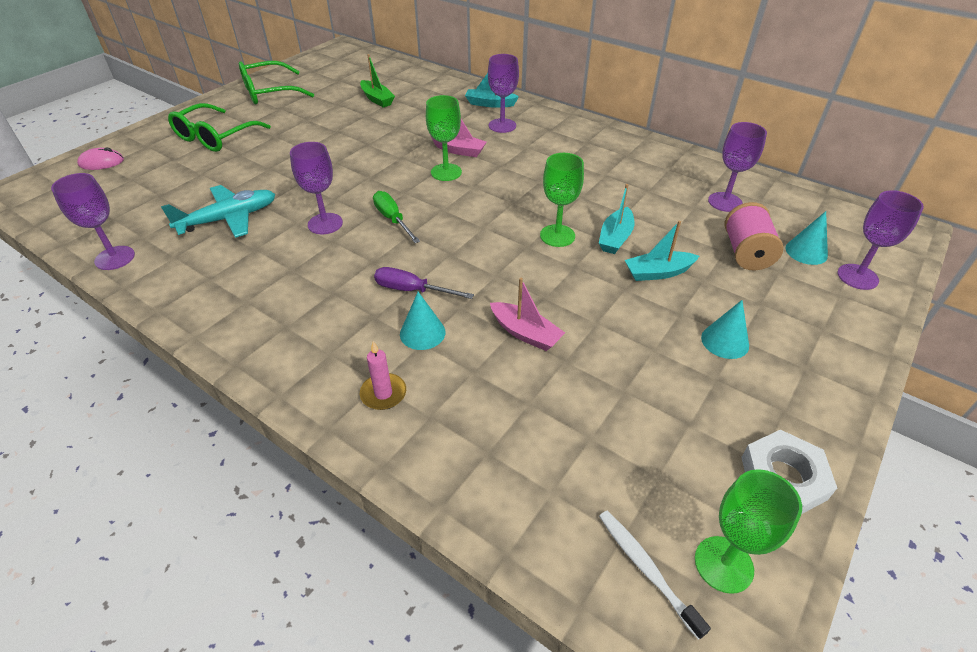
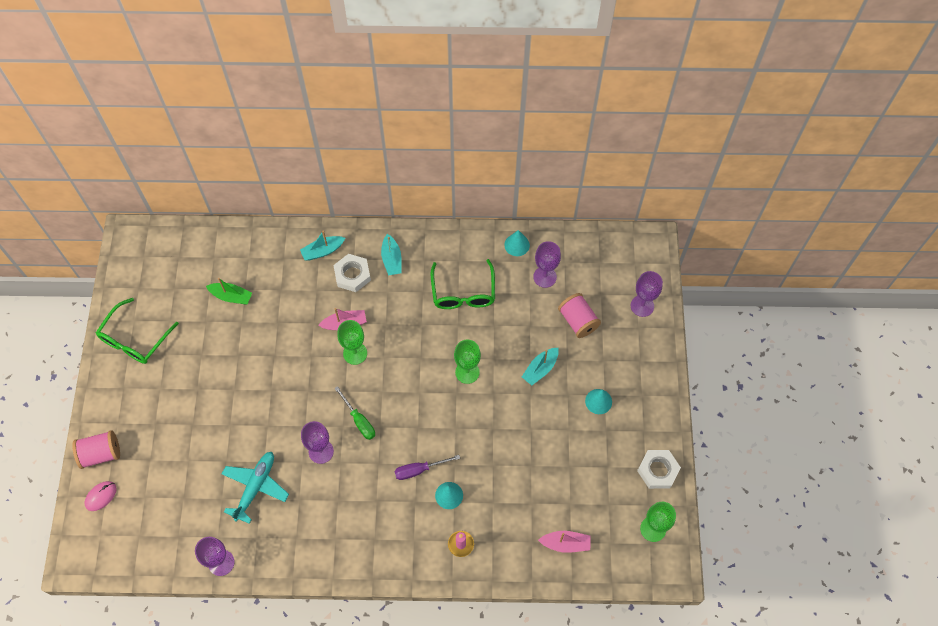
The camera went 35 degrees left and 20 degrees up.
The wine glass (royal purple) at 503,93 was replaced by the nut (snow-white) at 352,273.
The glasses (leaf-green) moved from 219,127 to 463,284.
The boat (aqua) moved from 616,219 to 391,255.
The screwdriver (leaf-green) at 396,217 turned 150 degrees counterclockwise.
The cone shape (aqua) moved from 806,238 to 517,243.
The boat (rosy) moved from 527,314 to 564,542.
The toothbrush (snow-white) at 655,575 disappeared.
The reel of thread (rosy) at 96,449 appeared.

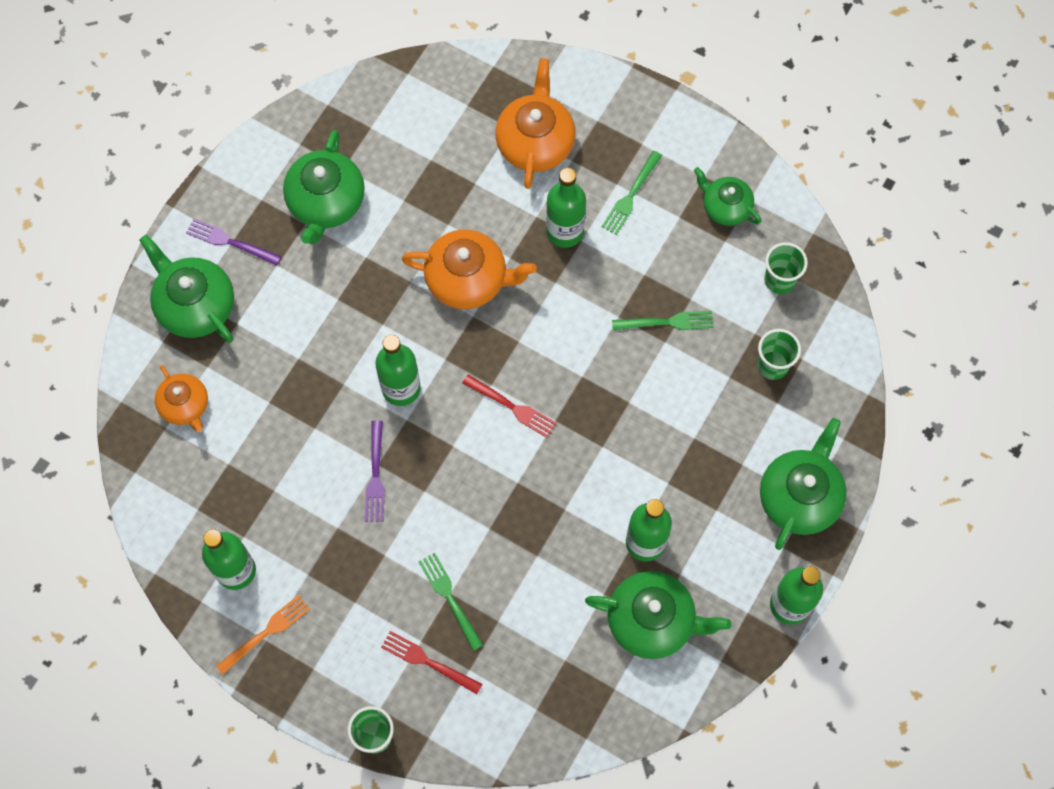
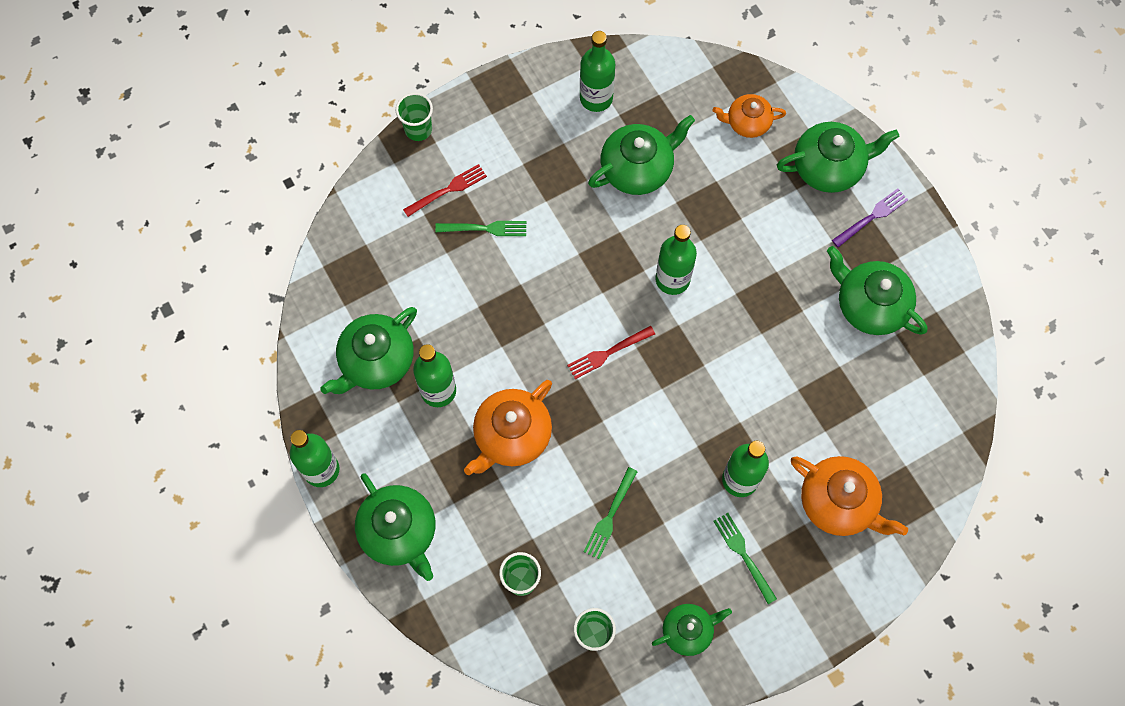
The camera went 120 degrees right and 0 degrees up.
The teapot (bright orange) moved from 469,269 to 508,427.
The dinner fork (royal purple) at 375,471 disappeared.
The dinner fork (bright orange) at 263,634 disappeared.
The teapot (leaf-green) at 641,155 appeared.

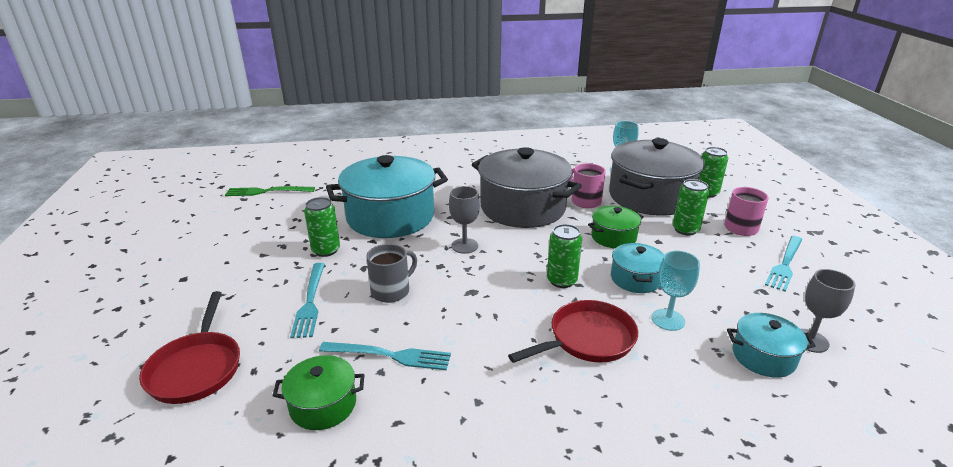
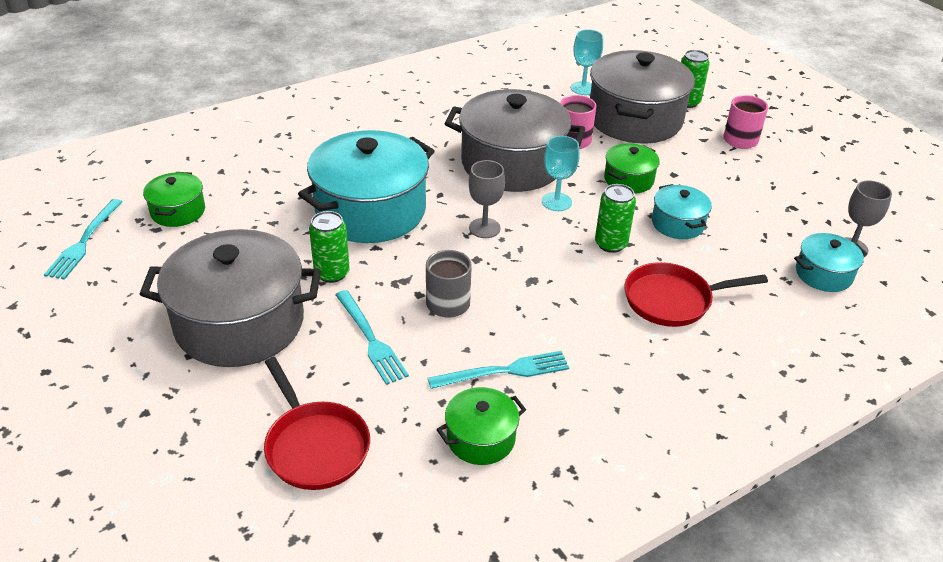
The camera went 25 degrees left and 10 degrees up.
The can (leaf-green) at 691,207 disappeared.
The dinner fork (leaf-green) at 270,191 was replaced by the cooking pot (leaf-green) at 174,199.
The dinner fork (aqua) moved from 784,264 to 83,239.
The wine glass (aqua) moved from 676,291 to 560,173.
The frying pan (red) at 573,331 turned 135 degrees counterclockwise.
The cooking pot (gray) at 230,298 appeared.

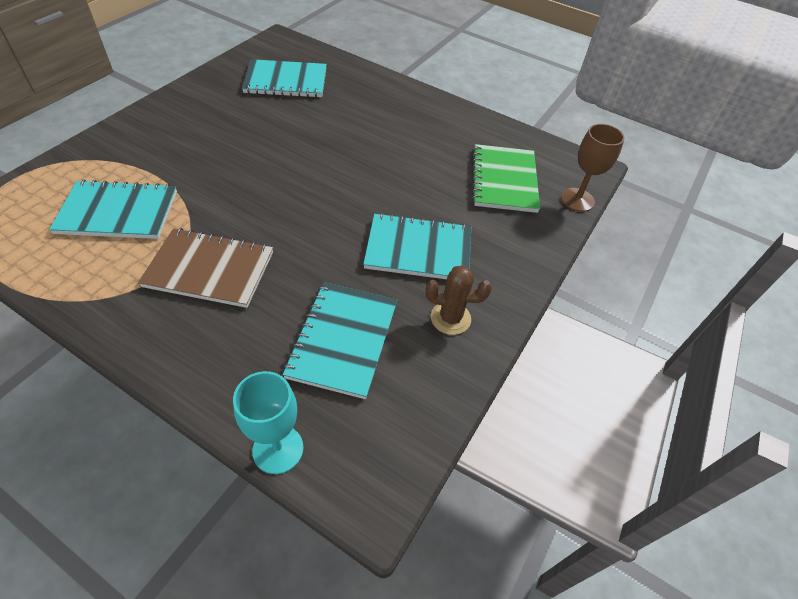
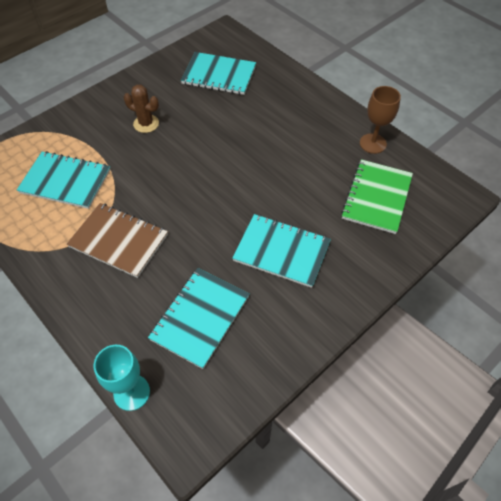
The camera went 20 degrees right and 5 degrees up.
The wine glass (brown) moved from 593,168 to 380,120.
The cactus (brown) moved from 458,300 to 141,109.

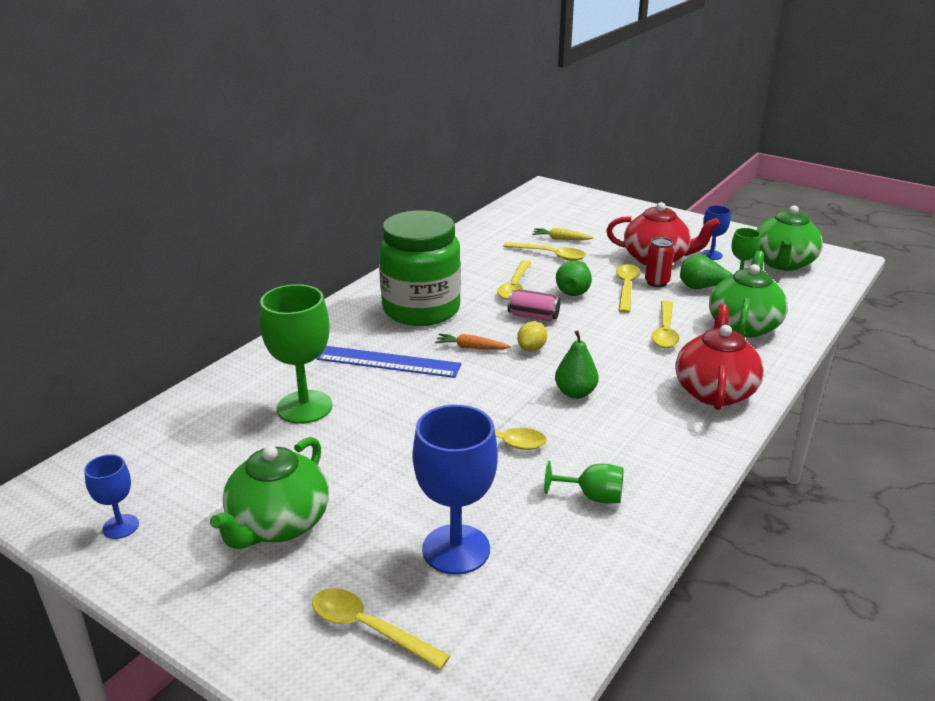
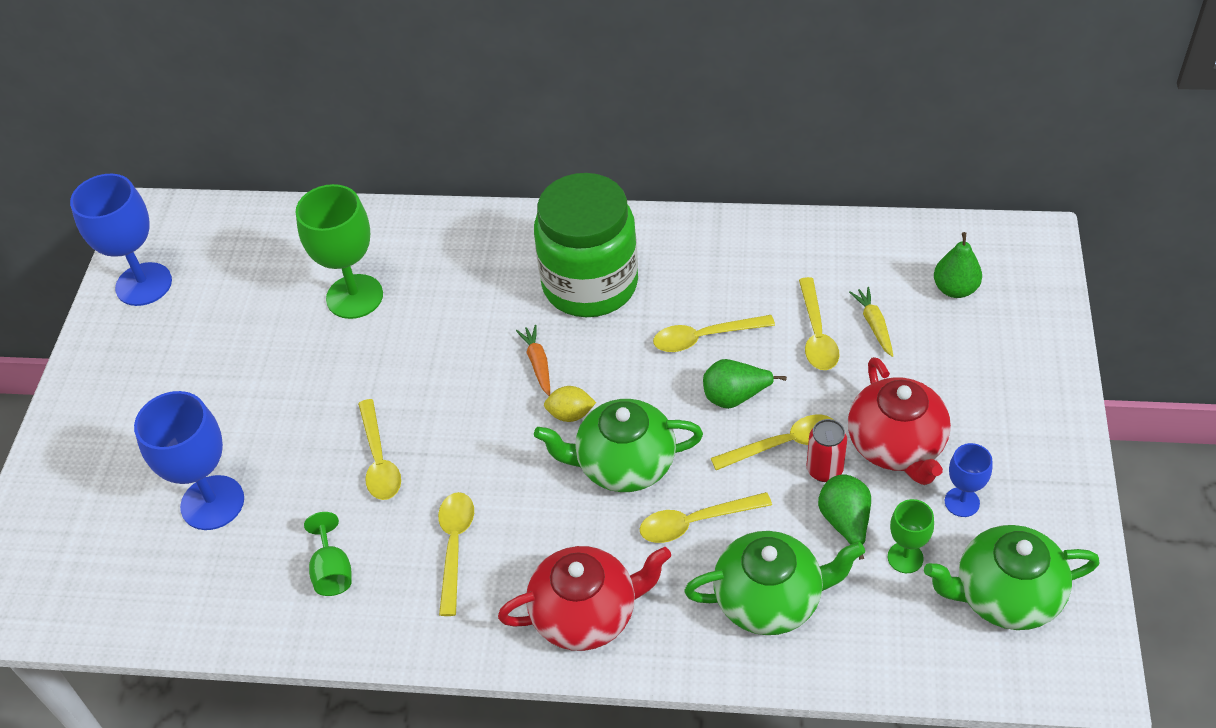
The camera went 65 degrees right and 20 degrees up.
The can (rosy) at 534,305 disappeared.
The pear fruit (leaf-green) moved from 577,364 to 958,265.
The ruler (cobalt) at 389,362 disappeared.
The teapot (leaf-green) moved from 269,493 to 618,445.
The wine glass (cobalt) at 111,496 changed to 1.90 times the size.
The teaspoon (golden) moved from 381,629 to 456,554.

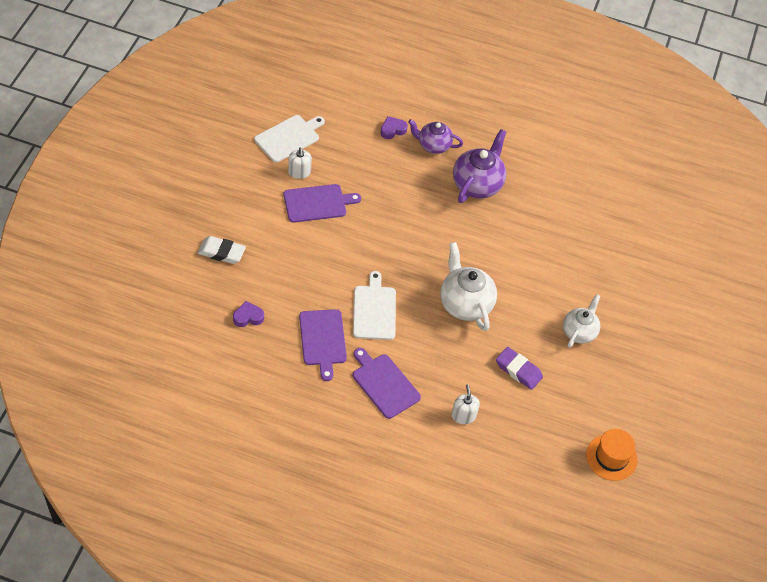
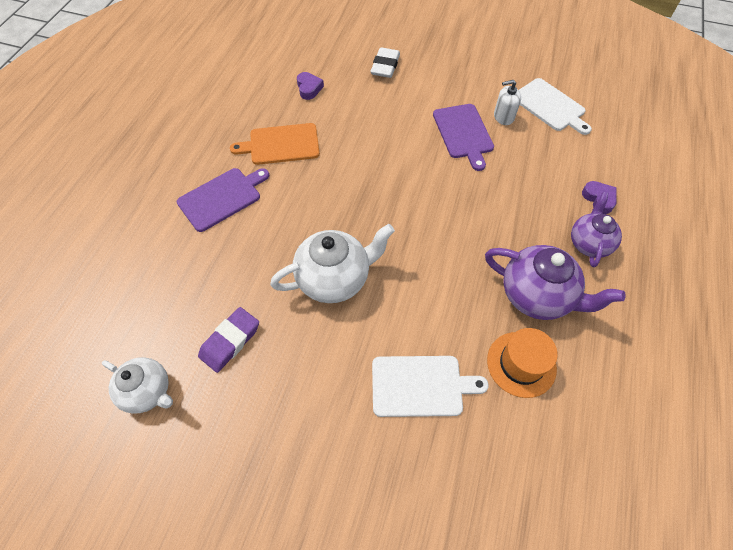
The camera went 95 degrees right and 5 degrees up.
The chopping board (snow-white) moved from 374,305 to 430,386.
The teapot (snow-white) moved from 582,321 to 137,385.
The chopping board (royal purple) at 323,345 became the chopping board (bright orange) at 275,144.
The soap pump (snow-white) at 465,404 disappeared.
The top hat (bright orange) moved from 611,455 to 522,363.

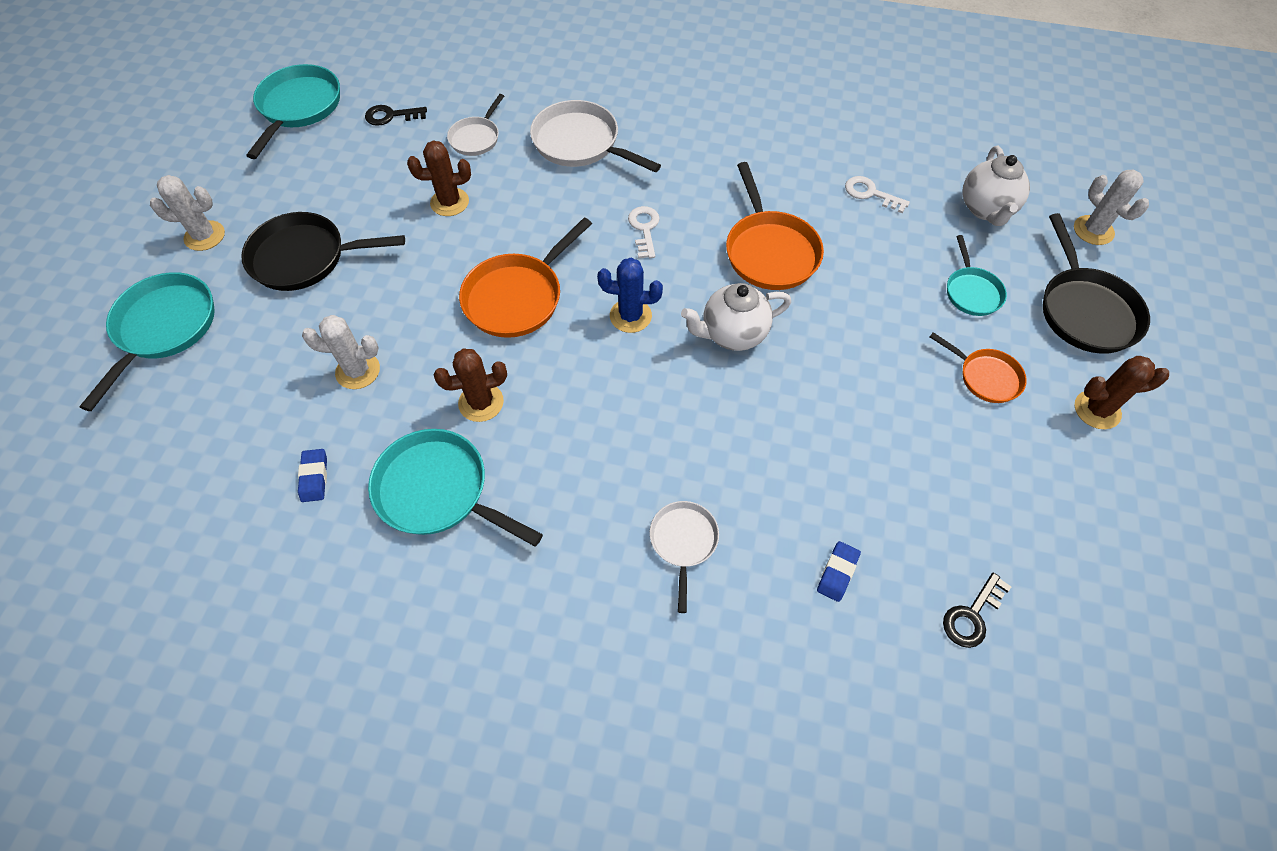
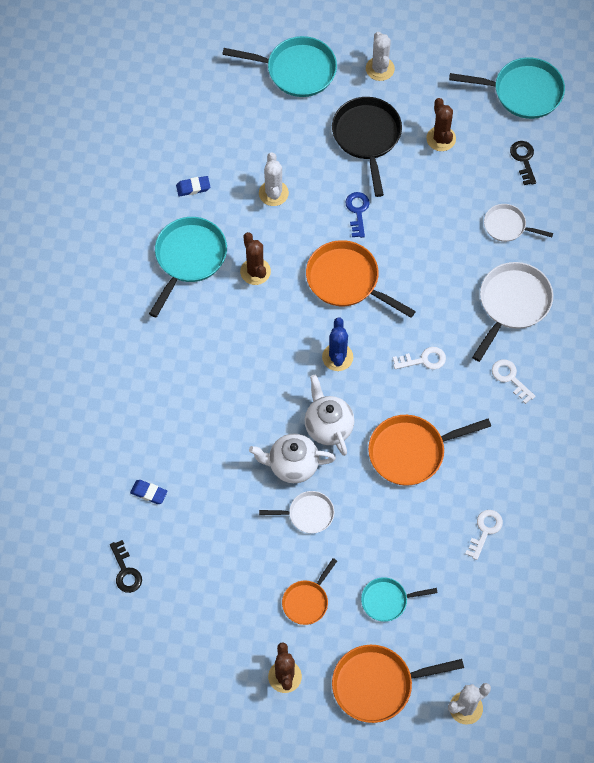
The camera went 85 degrees right and 5 degrees up.
The cactus (brown) moved from 439,178 to 441,124.
The teapot (snow-white) moved from 996,186 to 292,458.
The frying pan (jet-black) at 1096,283 became the frying pan (bright orange) at 398,684.
The frying pan (snow-white) moved from 684,557 to 296,512.
The key (jet-black) at 977,610 turned 150 degrees counterclockwise.
The key (cobalt) at 357,215 appeared.
The key (snow-white) at 514,381 appeared.

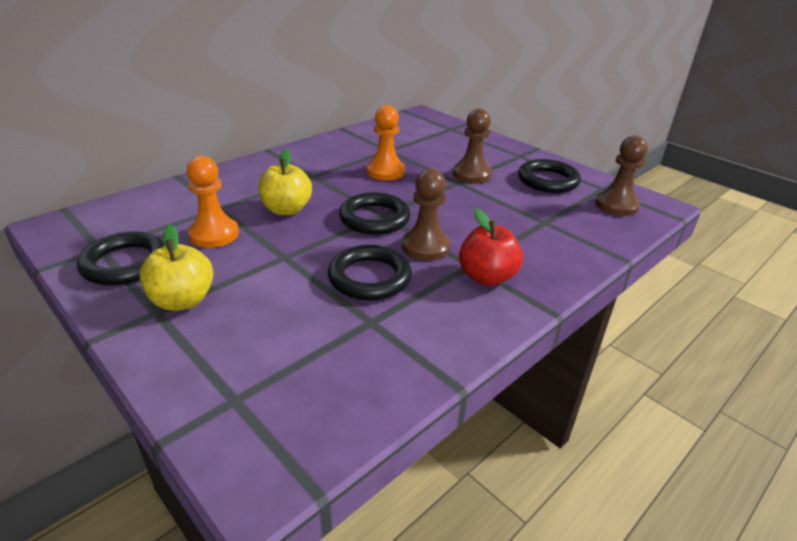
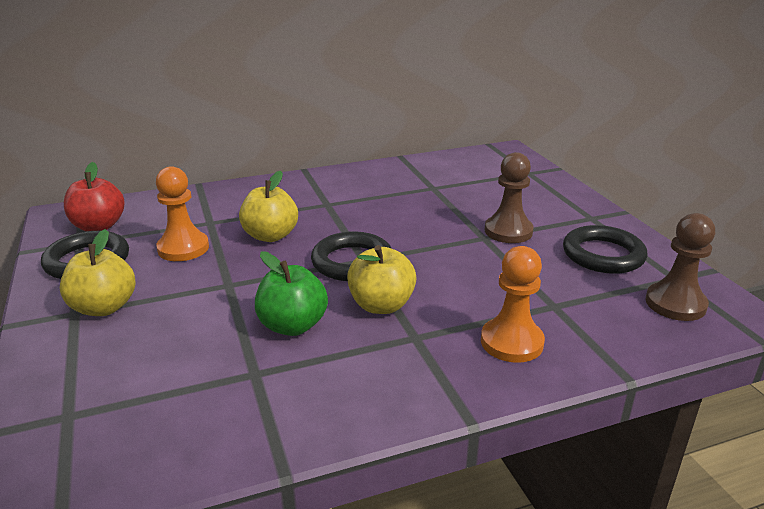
The camera went 25 degrees right and 5 degrees down.
The chess pawn (bright orange) moved from 386,142 to 513,304.
The chess pawn (brown) at 426,215 was replaced by the apple fruit (golden) at 382,279.
The apple fruit (red) moved from 491,247 to 94,196.
The torus (jet-black) at 370,272 was replaced by the apple fruit (leaf-green) at 291,293.

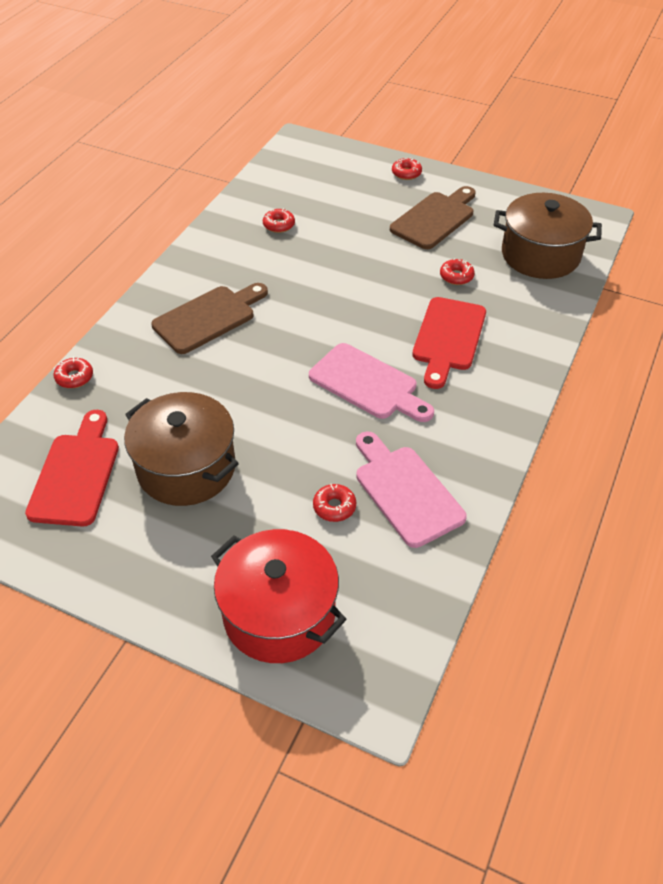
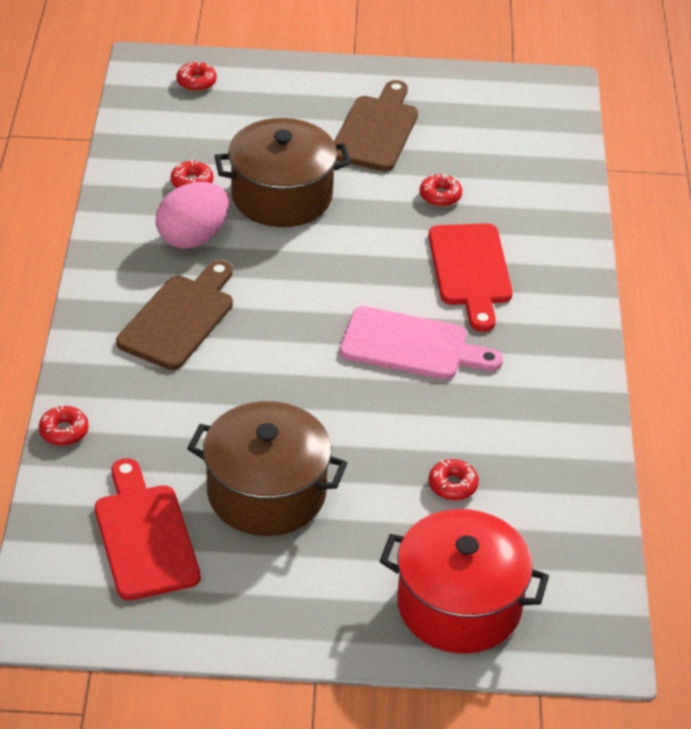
The camera went 25 degrees left and 5 degrees down.
The doughnut (red) moved from 407,169 to 197,76.
The cooking pot (brown) moved from 548,236 to 282,172.
The chopping board (rosy) at 411,490 disappeared.
The egg shape (rosy) at 192,215 appeared.

